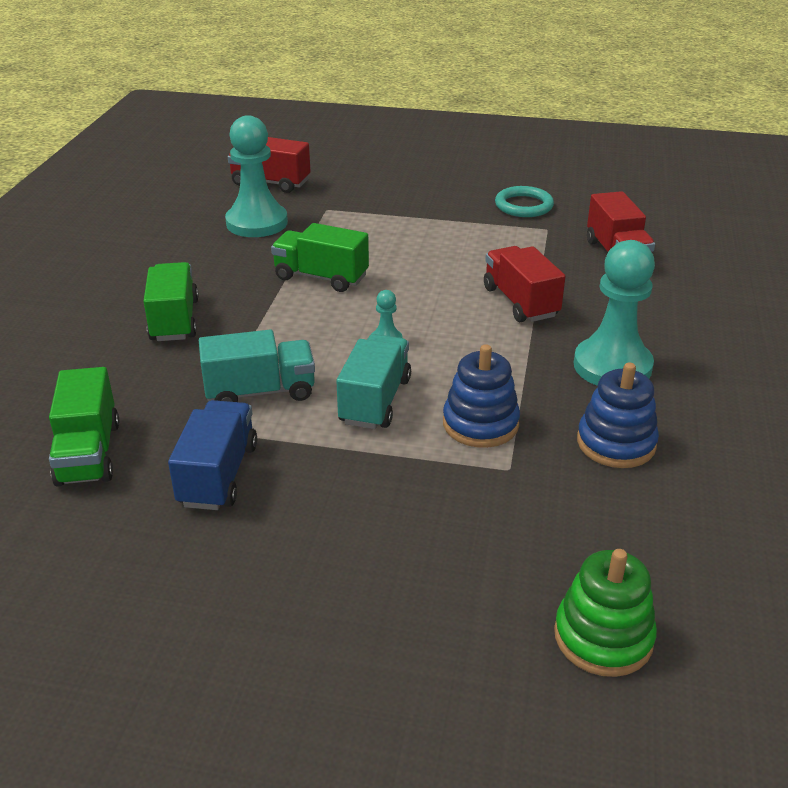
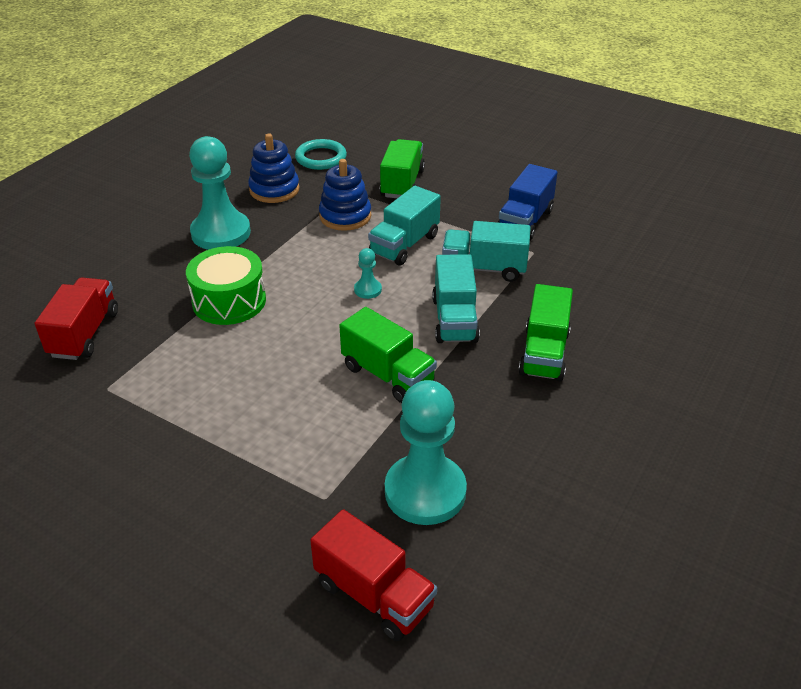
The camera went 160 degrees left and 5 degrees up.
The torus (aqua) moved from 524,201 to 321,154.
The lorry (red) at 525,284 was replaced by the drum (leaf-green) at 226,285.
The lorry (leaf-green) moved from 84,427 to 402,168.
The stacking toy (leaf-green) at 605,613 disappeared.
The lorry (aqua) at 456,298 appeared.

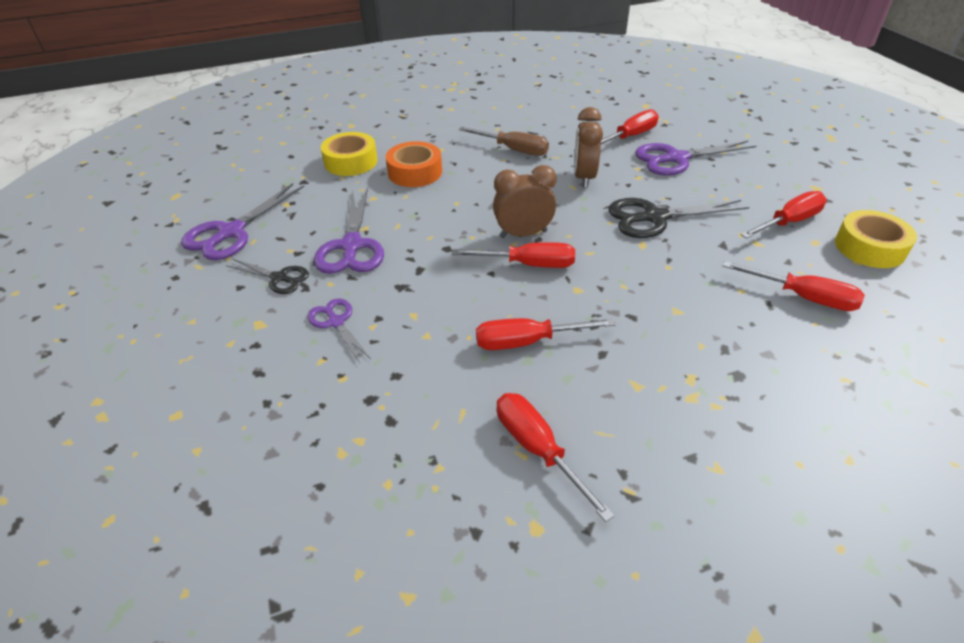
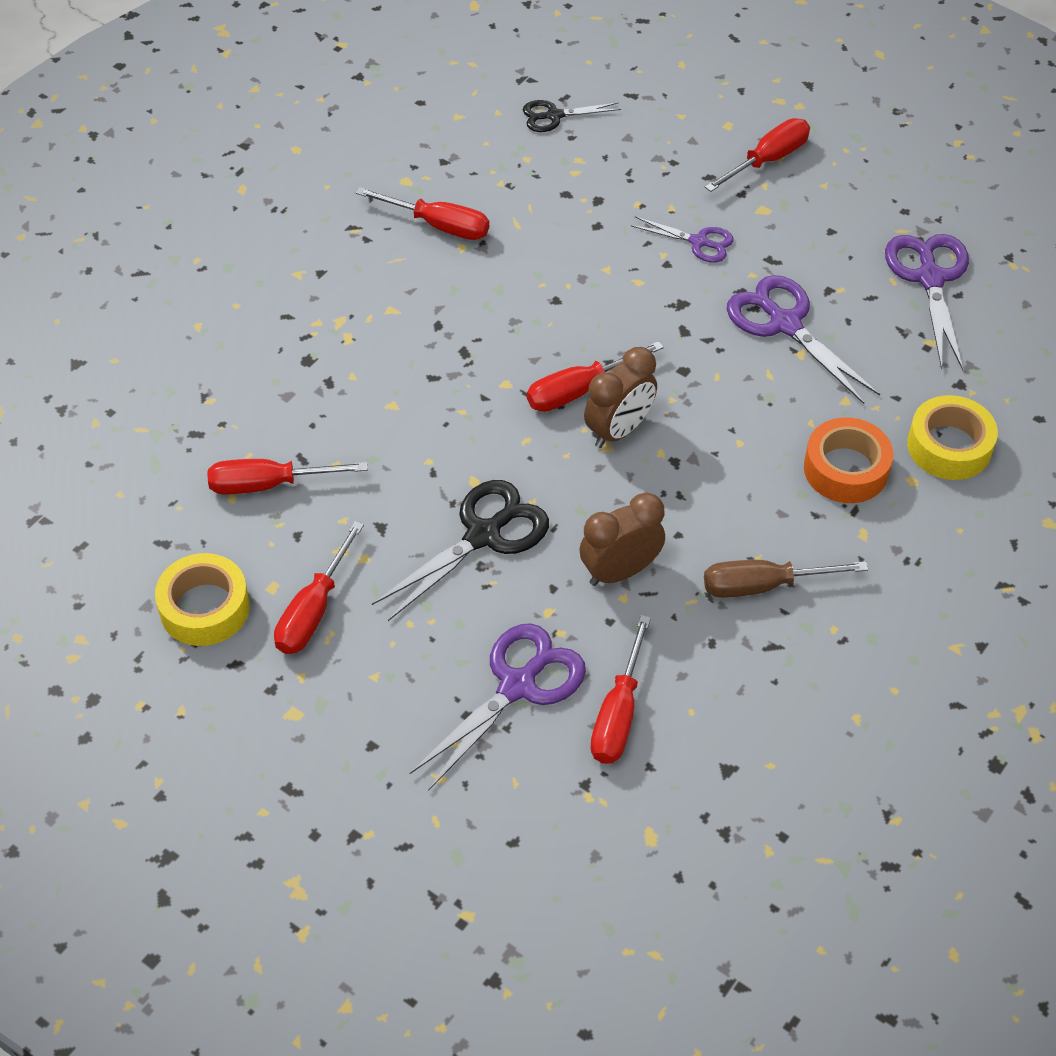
The camera went 145 degrees right and 10 degrees up.
The clock (brown) at 588,147 turned 90 degrees counterclockwise.
The shears (jet-black) moved from 268,276 to 572,116.
The screwdriver (red) moved from 546,334 to 757,155.

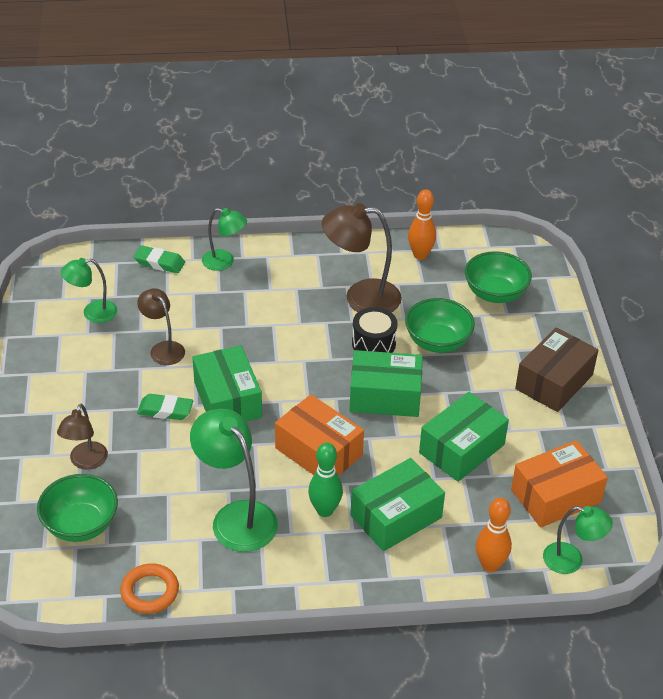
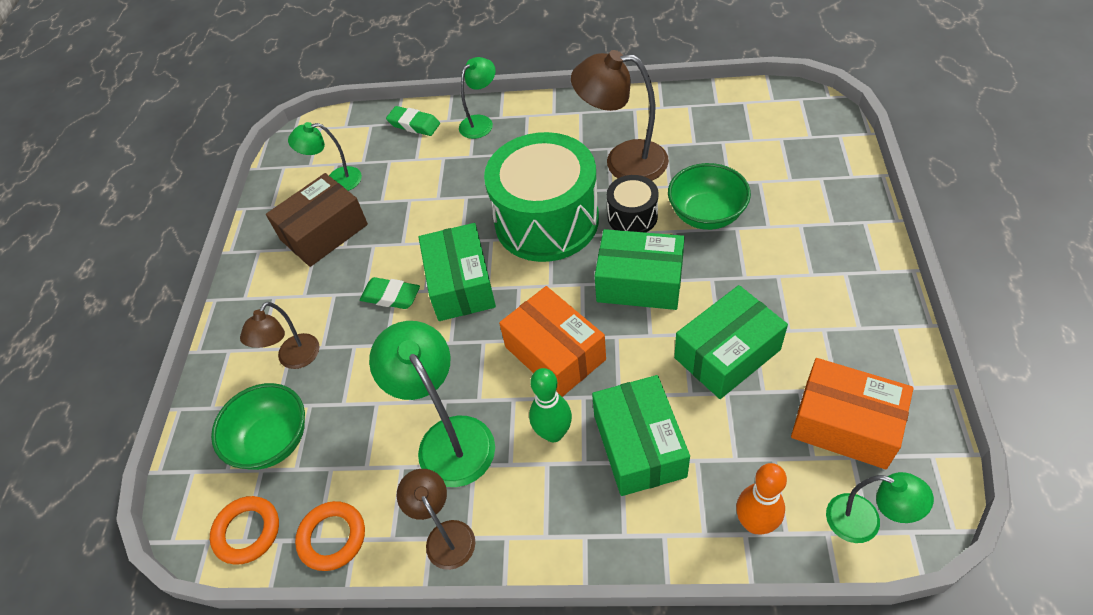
The camera went 15 degrees right and 10 degrees up.
The bowling pin (bright orange) at 422,224 disappeared.
The desk lamp (leaf-green) at 224,239 turned 75 degrees counterclockwise.
The bowl (leaf-green) at 498,277 disappeared.
The desk lamp (brown) moved from 161,326 to 436,519.
The box (brown) moved from 556,370 to 317,220.
The box (bright orange) at 559,484 turned 45 degrees clockwise.
The box (leaf-green) at 397,504 turned 75 degrees counterclockwise.
The drum (leaf-green) at 541,197 appeared.
The torus (bright orange) at 244,530 appeared.

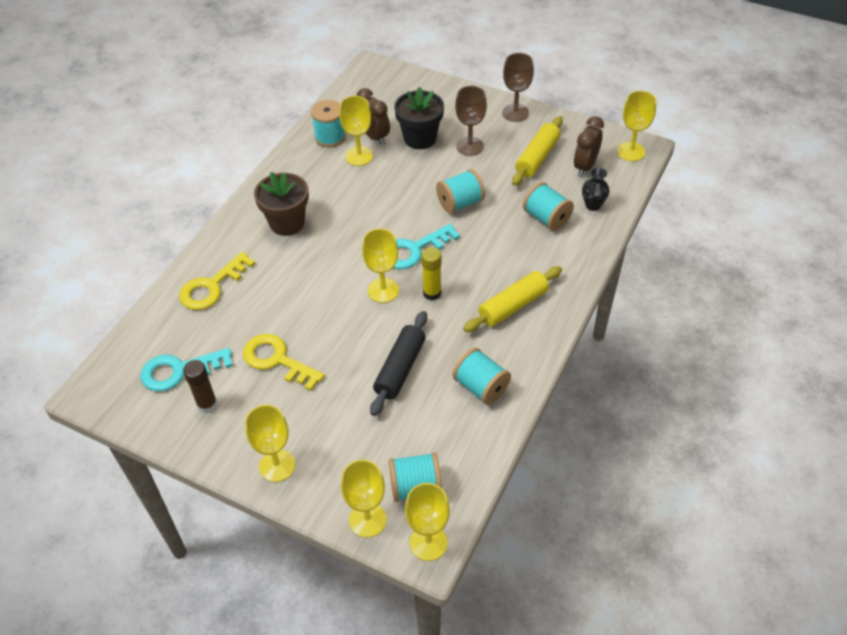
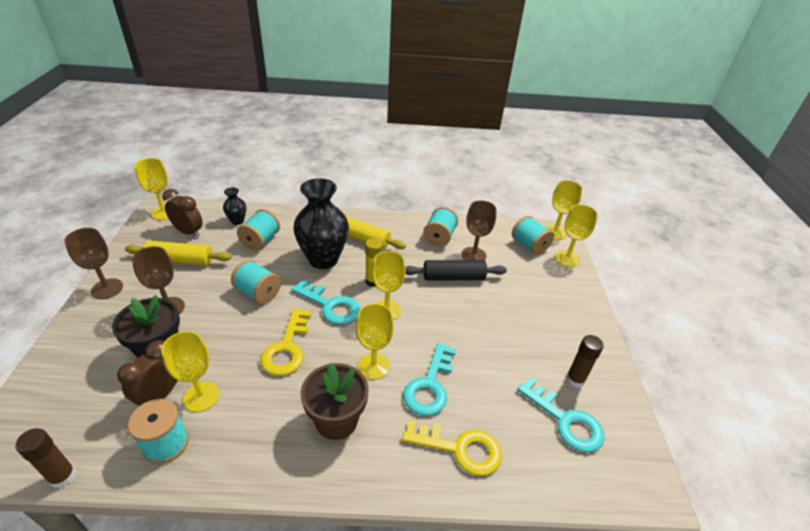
The camera went 120 degrees left and 10 degrees down.
The clock (brown) at 589,146 turned 150 degrees counterclockwise.
The key (golden) moved from 284,362 to 285,342.
The wine glass (golden) moved from 270,443 to 375,341.
The flower vase (jet-black) at 321,223 appeared.
The wine glass (brown) at 479,230 appeared.
The key (aqua) at 429,379 appeared.
The glue (brown) at 46,458 appeared.

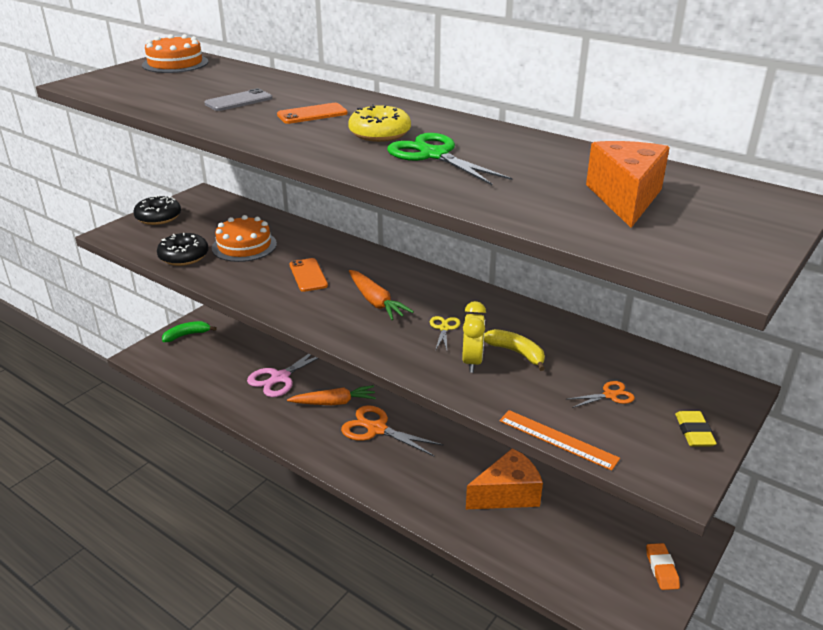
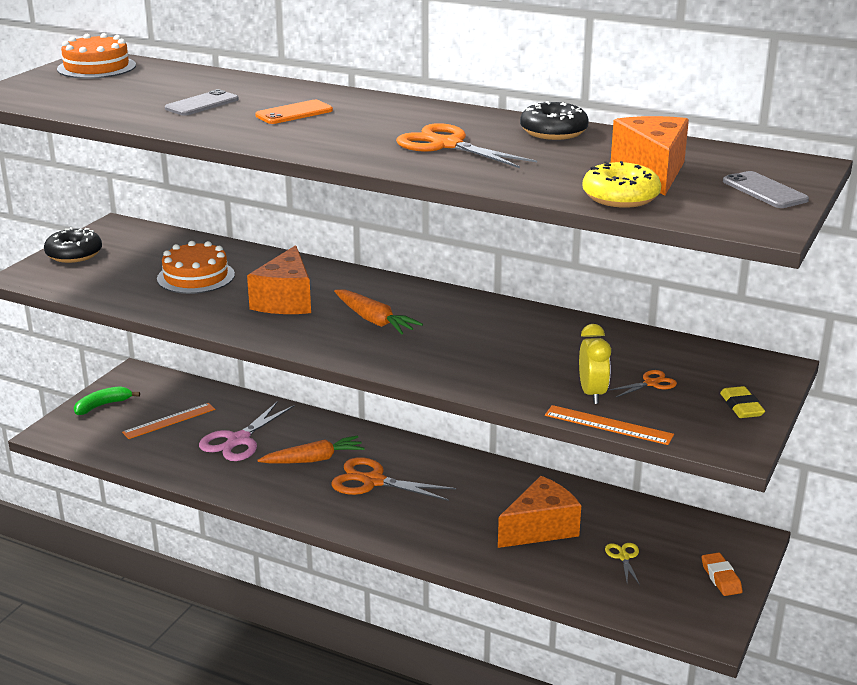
The camera went 10 degrees left and 5 degrees down.
The doughnut (golden) moved from 379,123 to 621,184.
The shears (leaf-green) at 449,159 became the shears (bright orange) at 466,145.
The doughnut (jet-black) moved from 182,249 to 554,120.
The smartphone (bright orange) at 309,275 was replaced by the cheese (bright orange) at 279,279.
The clock (golden) moved from 474,337 to 595,364.
The shears (golden) moved from 445,333 to 622,564.
The banana (golden) at 514,350 disappeared.
The smartphone (gray) at 766,189 appeared.
The ruler (bright orange) at 168,421 appeared.

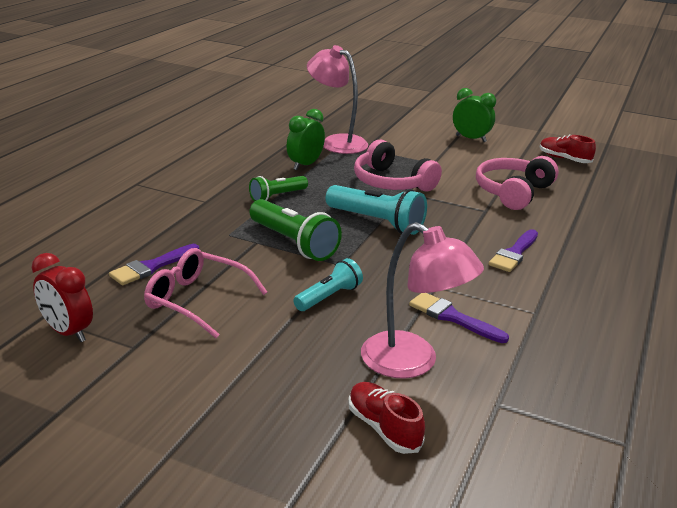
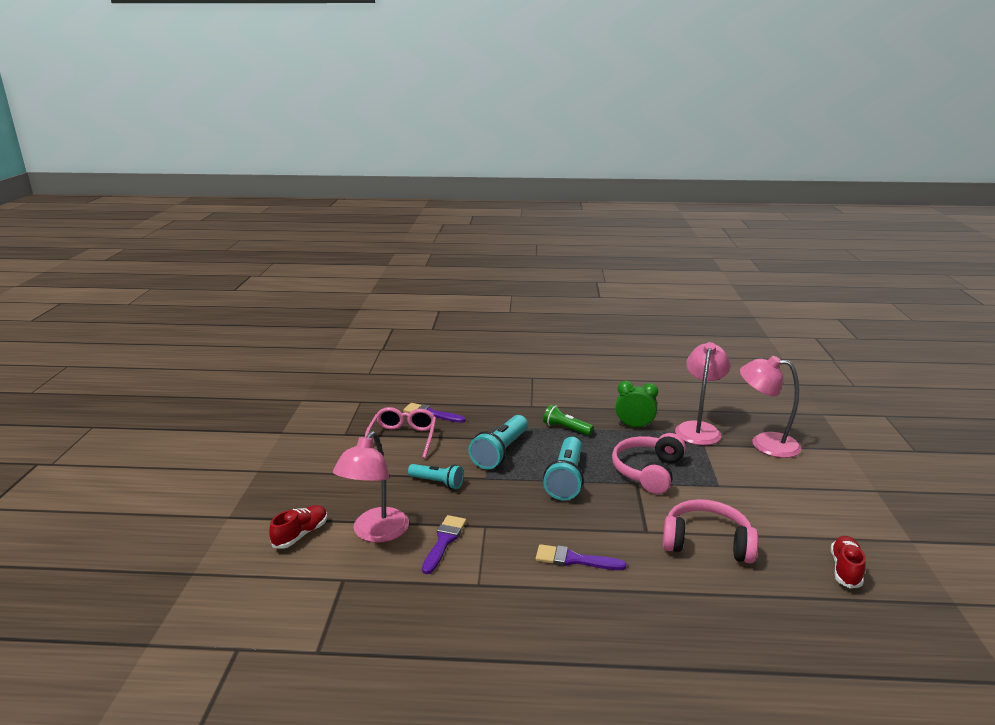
The camera went 70 degrees right and 5 degrees down.
The clock (leaf-green) at 474,115 disappeared.
The flashlight (leaf-green) at 295,230 became the flashlight (aqua) at 498,442.
The clock (red) at 62,297 disappeared.
The desk lamp (rosy) at 770,407 appeared.

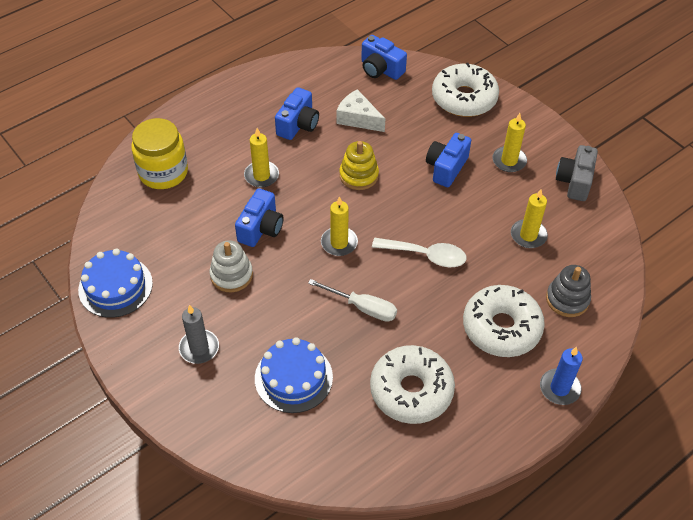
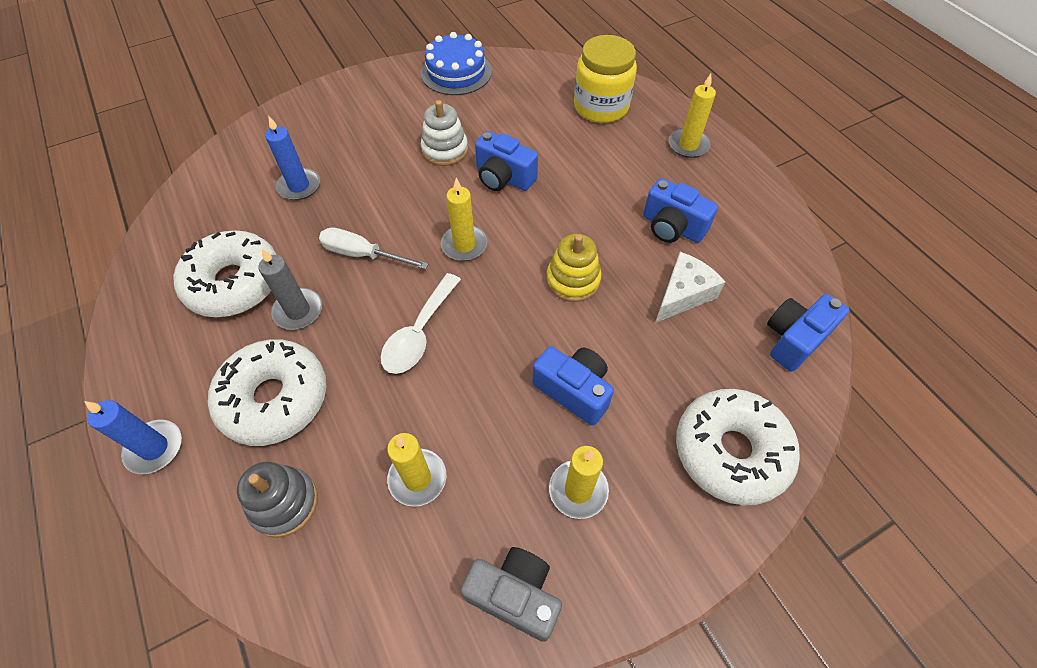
The camera went 100 degrees right and 5 degrees up.
The candle (golden) moved from 261,158 to 692,116.
The screwdriver (snow-white) at 352,300 turned 75 degrees clockwise.
The candle (gray) moved from 199,334 to 290,289.
The gateau (cobalt) at 294,375 was replaced by the candle (cobalt) at 292,158.

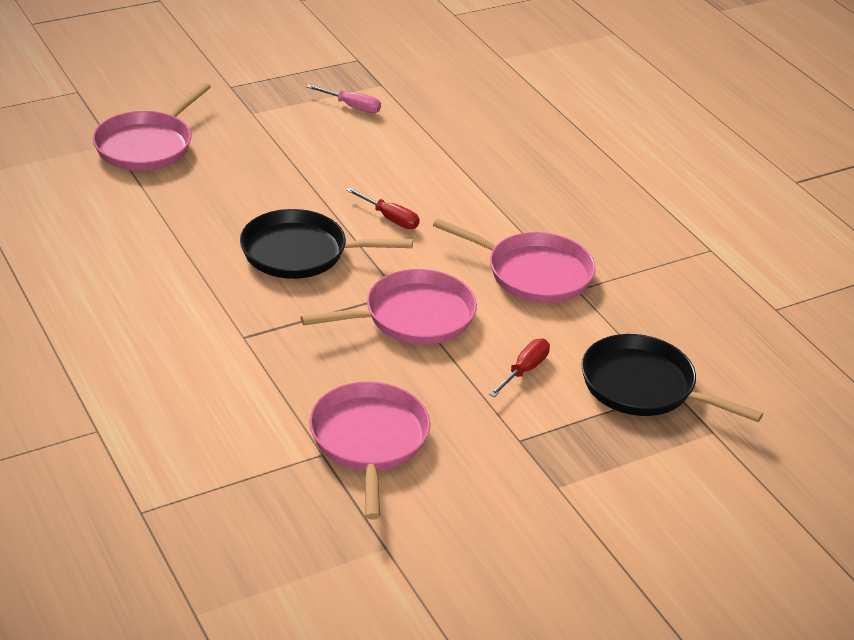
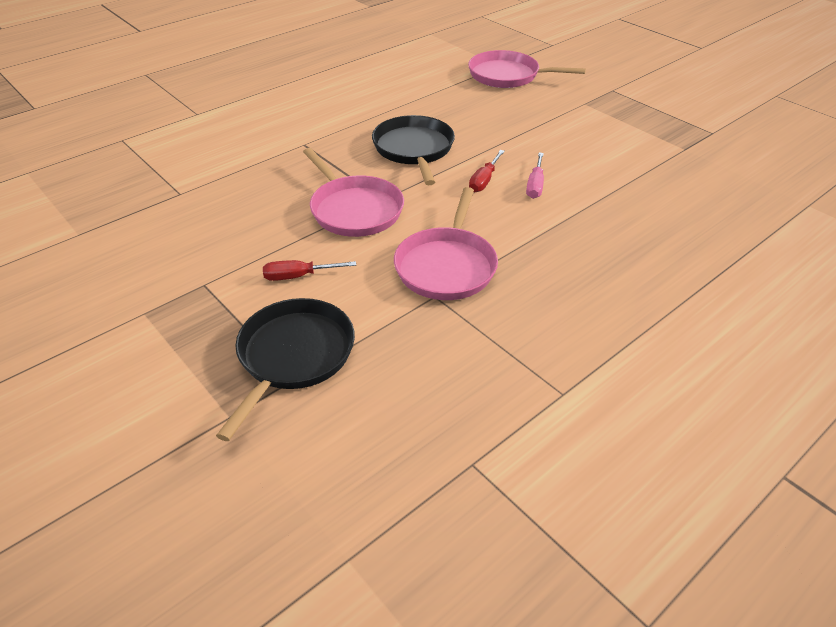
The camera went 80 degrees right and 5 degrees up.
The screwdriver (rosy) moved from 343,98 to 535,176.
The screwdriver (red) at 519,368 turned 150 degrees clockwise.
The frying pan (rosy) at 369,451 disappeared.

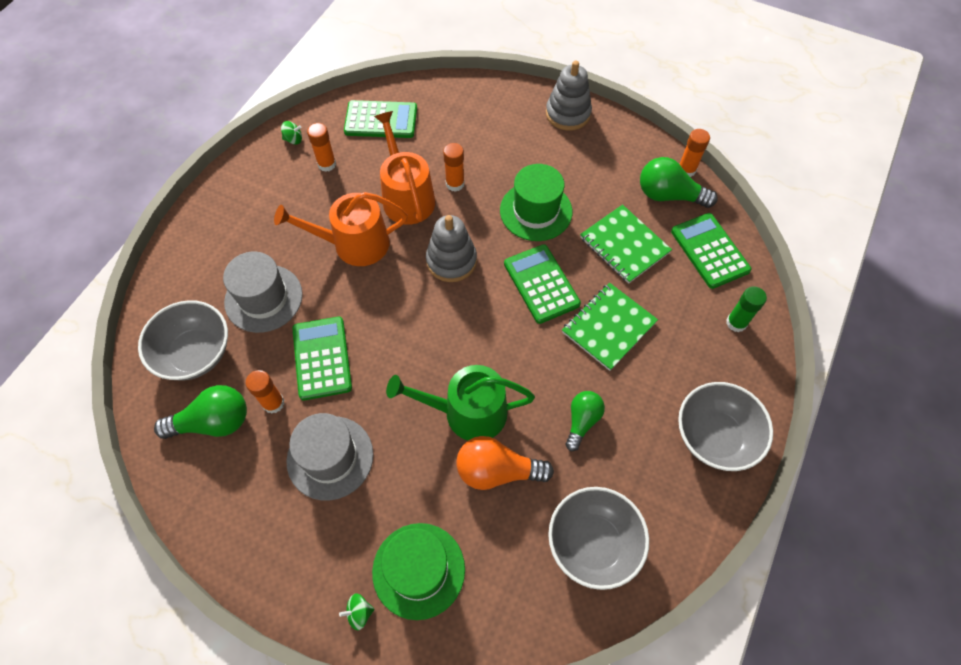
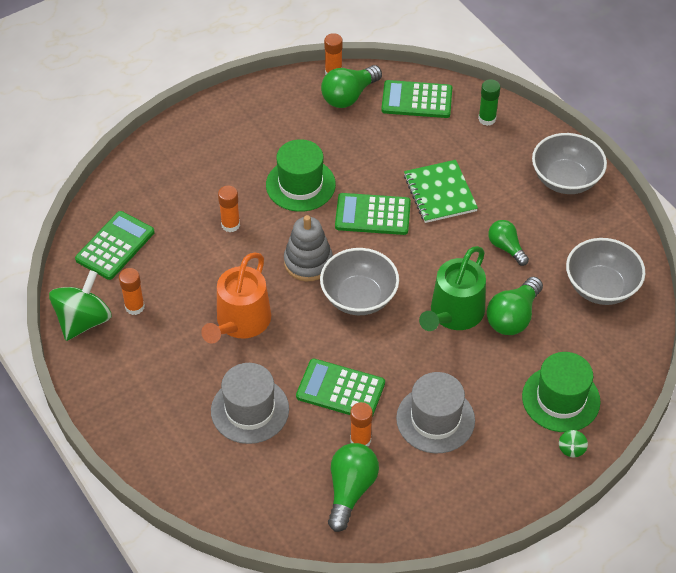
The camera went 60 degrees left and 10 degrees down.
The stacking toy (gray) at 569,96 disappeared.
The sprinkling can (bright orange) at 404,168 disappeared.
The whirligig (leaf-green) at 291,133 changed to 2.42 times the size.
The exercise book (leaf-green) at 626,244 disappeared.
The bowl (gray) moved from 183,340 to 359,281.
The lightbulb (bright orange) at 505,463 became the lightbulb (leaf-green) at 515,306.

